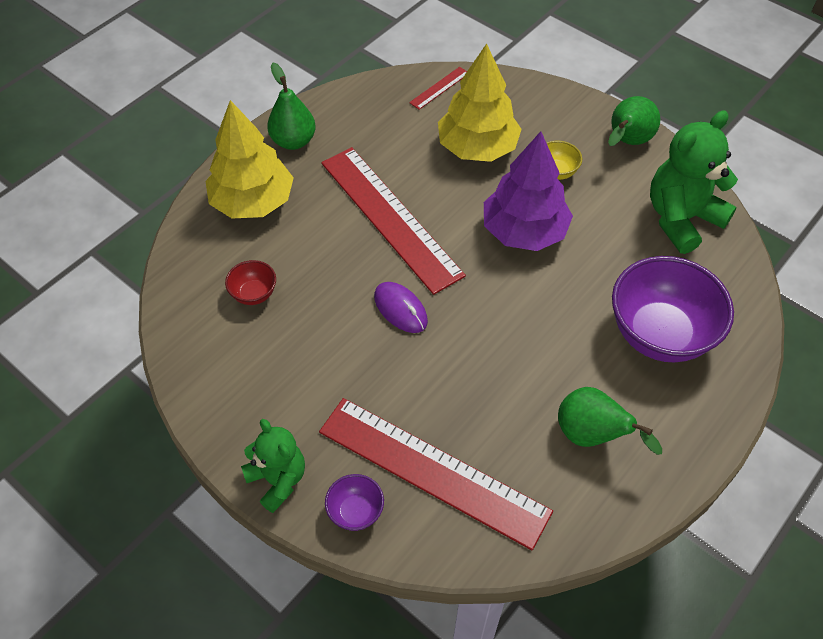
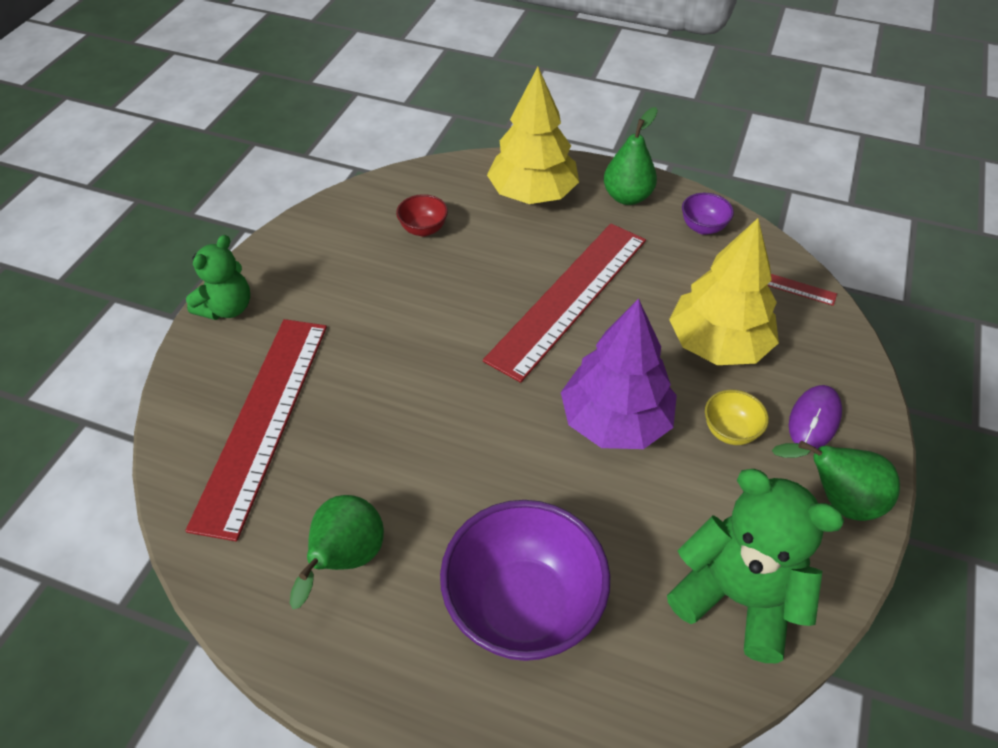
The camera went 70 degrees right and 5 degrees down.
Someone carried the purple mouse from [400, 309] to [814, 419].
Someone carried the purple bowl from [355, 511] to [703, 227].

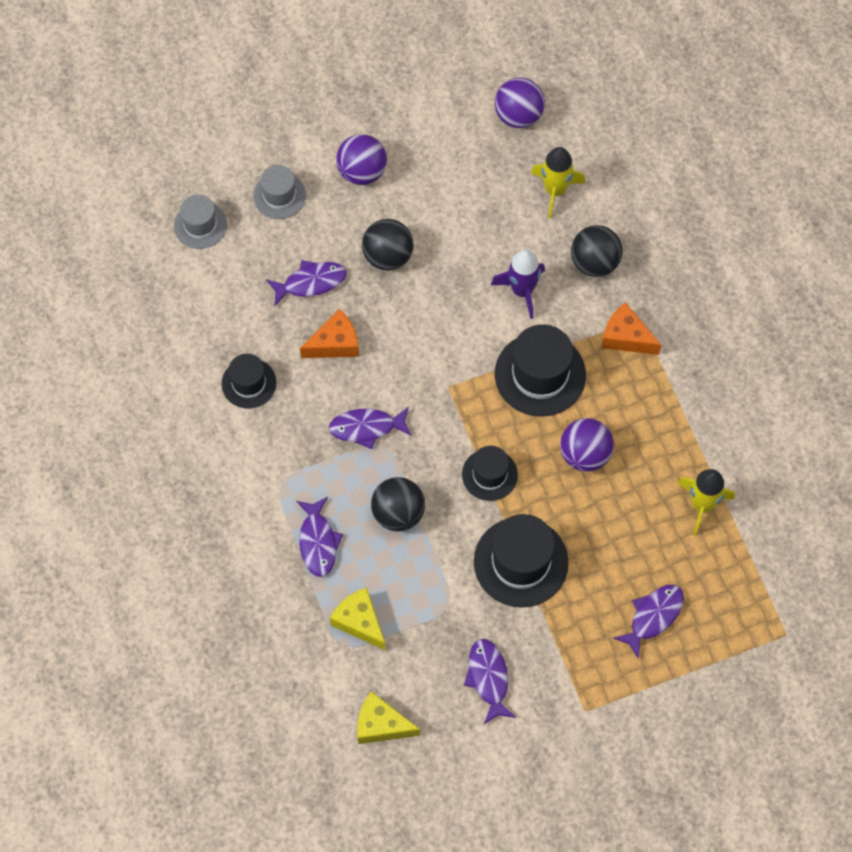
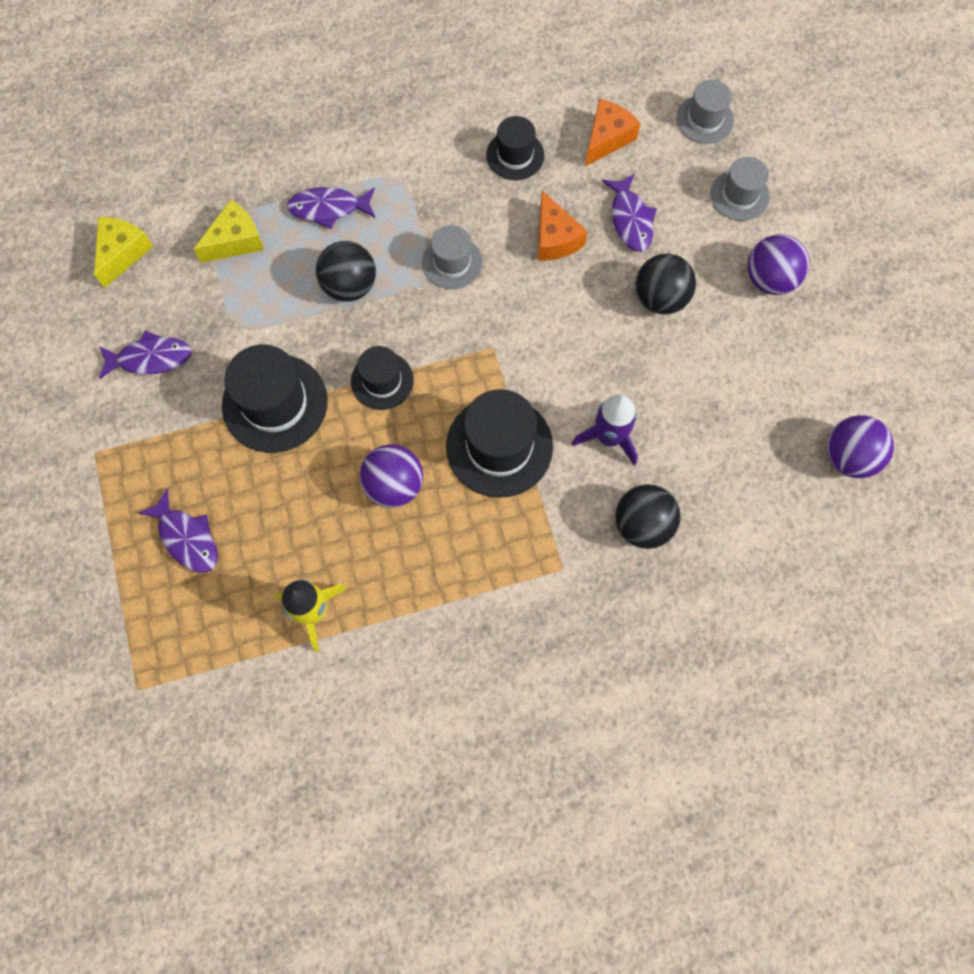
The camera went 95 degrees right and 5 degrees up.
Someone took away the yellow rocket at [555, 190].
Someone carried the orange cheese from [626, 337] to [607, 139].
Someone swapped the purple fish at [366, 428] for the grey hat at [452, 262].

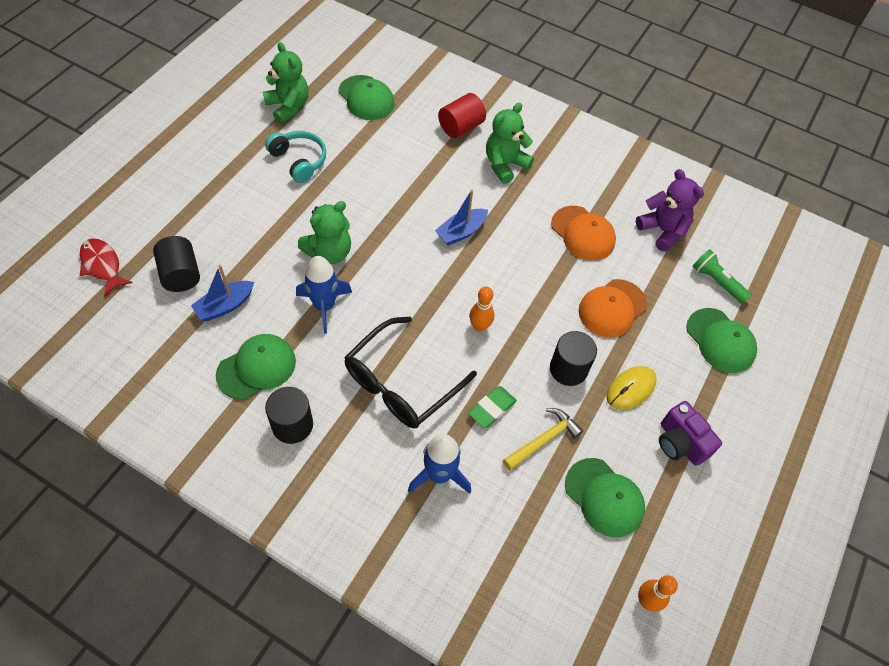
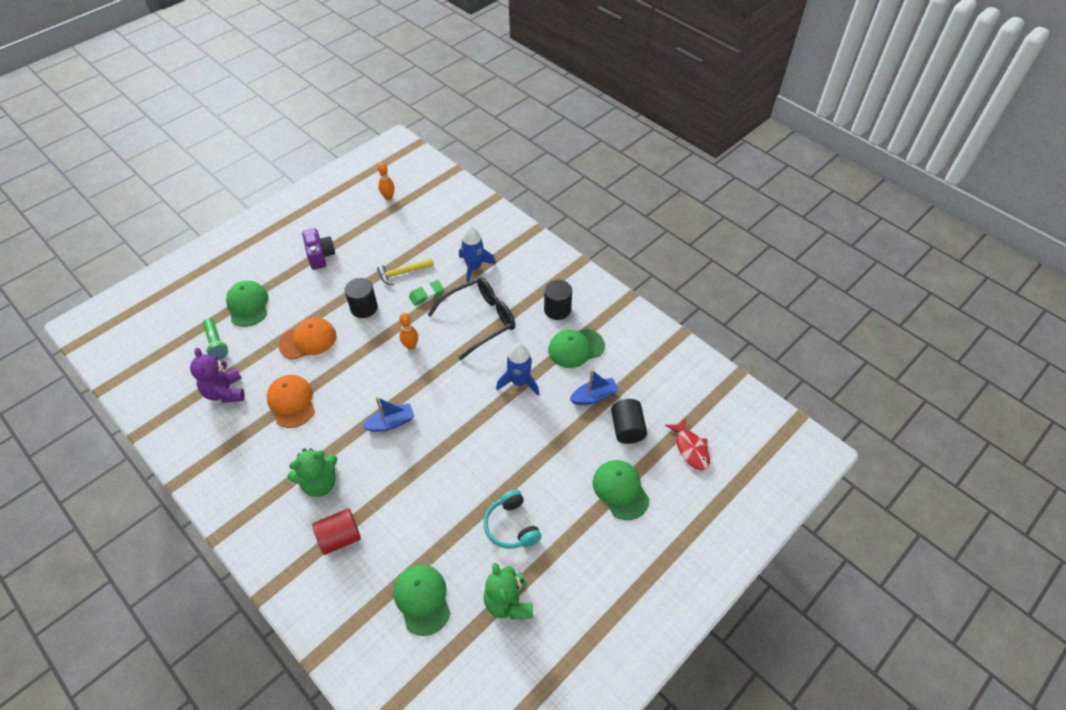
The camera went 160 degrees left and 5 degrees down.
Someone took away the green teddy bear at [329, 252].
Someone took away the yellow mouse at [631, 389].
Someone carried the green cap from [604, 497] to [620, 490].

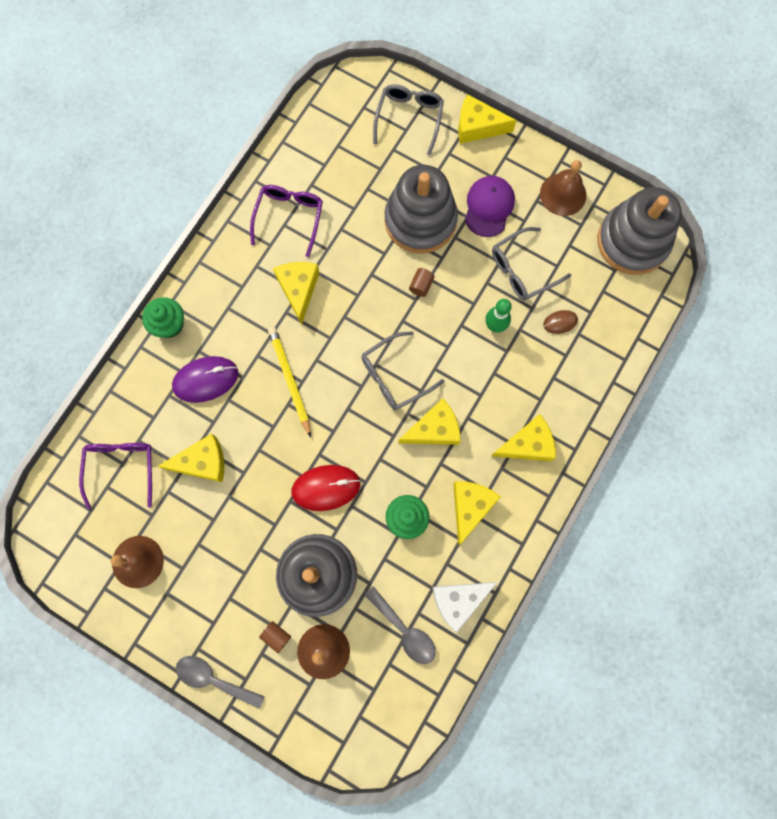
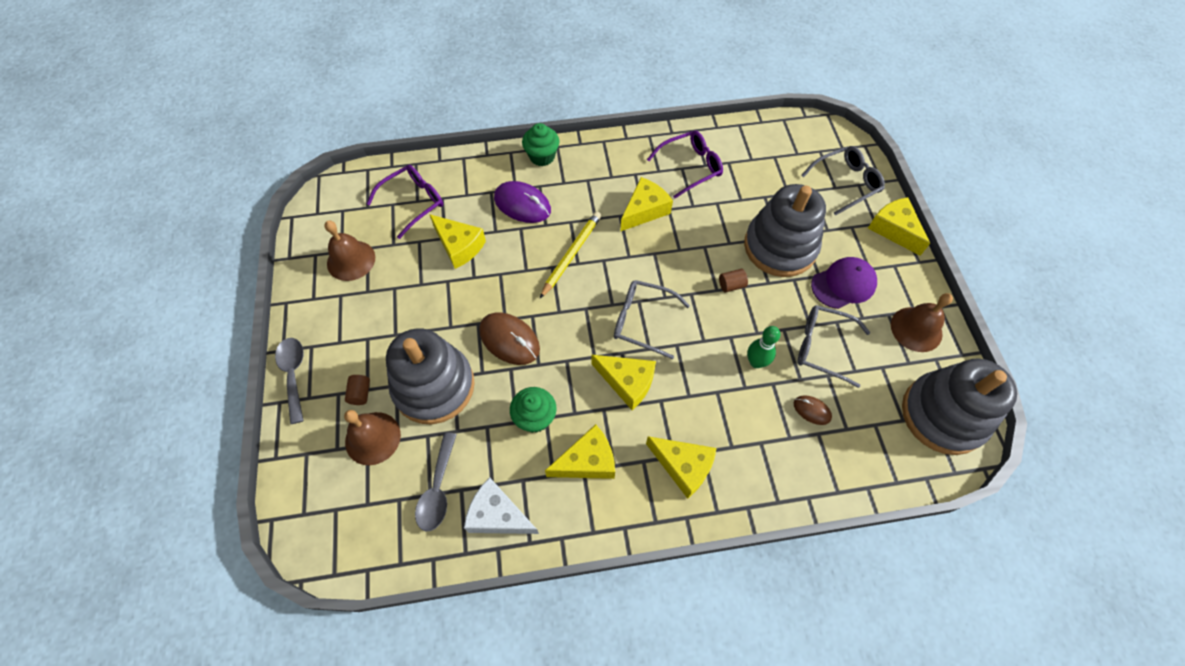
The camera went 50 degrees right and 15 degrees down.
Someone repainted the red mouse at [326, 488], which became the brown mouse at [509, 340].

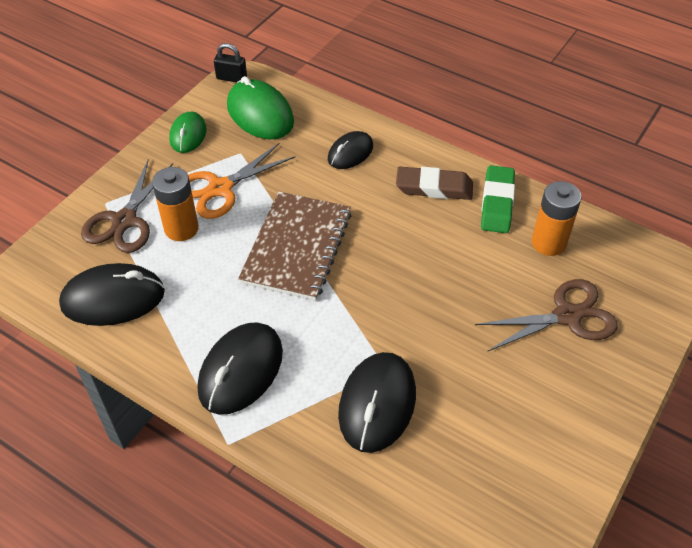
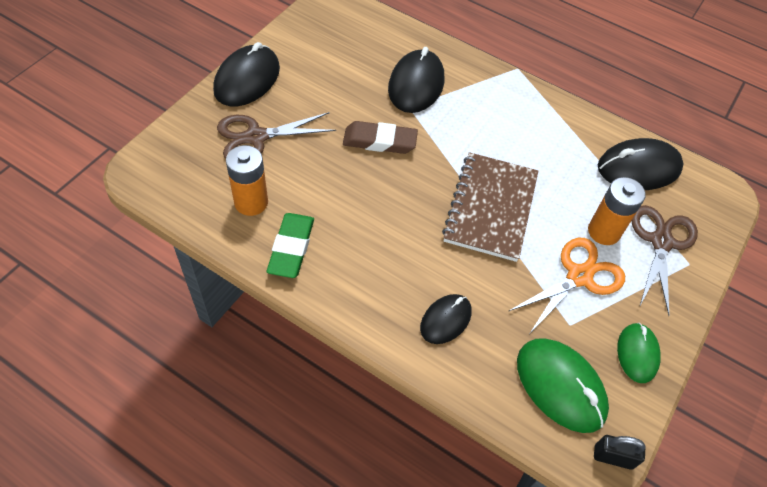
The camera went 175 degrees right and 5 degrees up.
Someone carried the brown eraser from [434, 187] to [379, 141].
Someone carried the black mouse from [241, 370] to [247, 79].

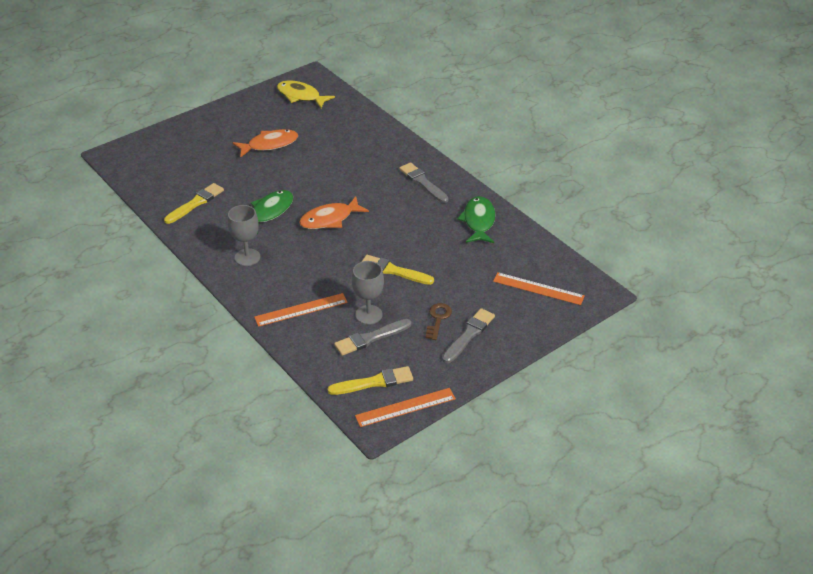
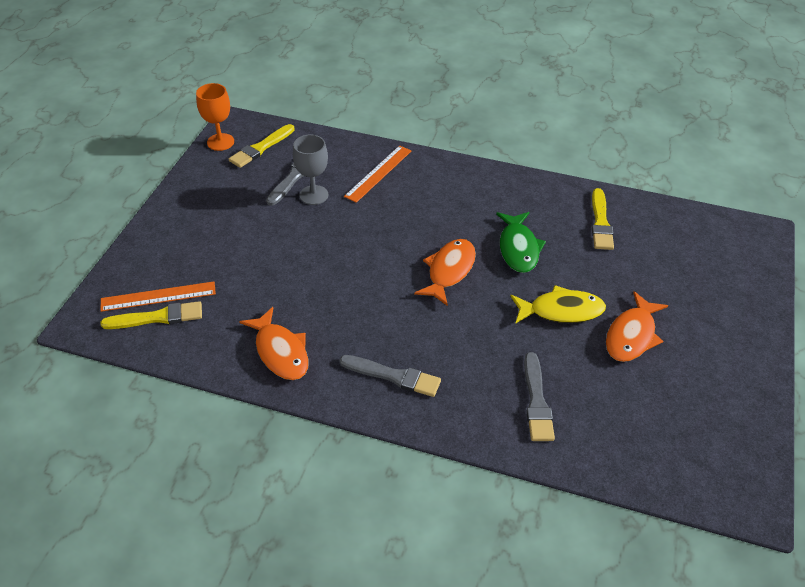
The camera went 145 degrees right and 5 degrees up.
Someone carried the yellow fish from [301, 96] to [561, 311].
Someone repainted the green fish at [478, 221], which became the orange fish at [280, 352].
Someone took away the grey goblet at [247, 257].
Someone carried the yellow brush from [394, 271] to [157, 317].
Someone took away the brown key at [438, 319].
Someone carried the grey brush from [469, 335] to [536, 401].
Someone swapped the orange ruler at [405, 407] for the orange goblet at [220, 142].

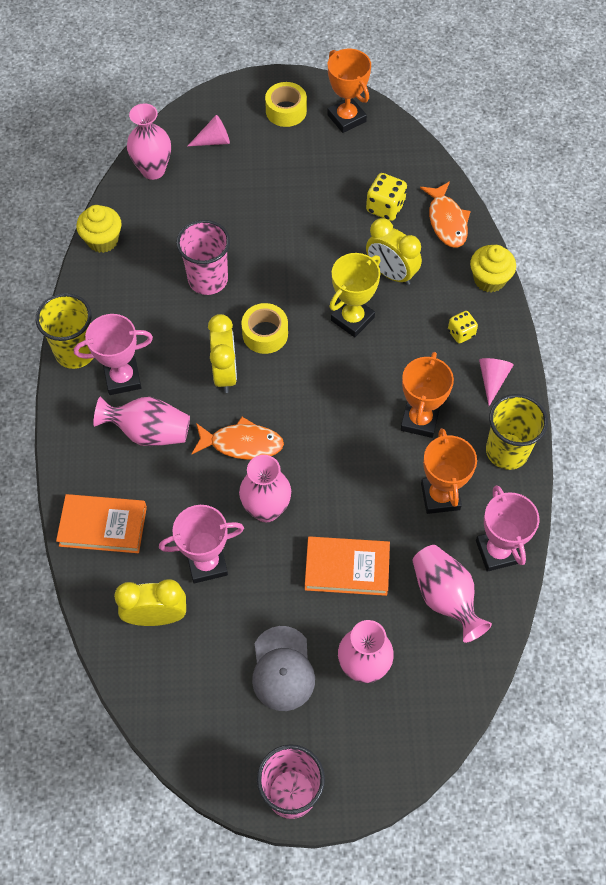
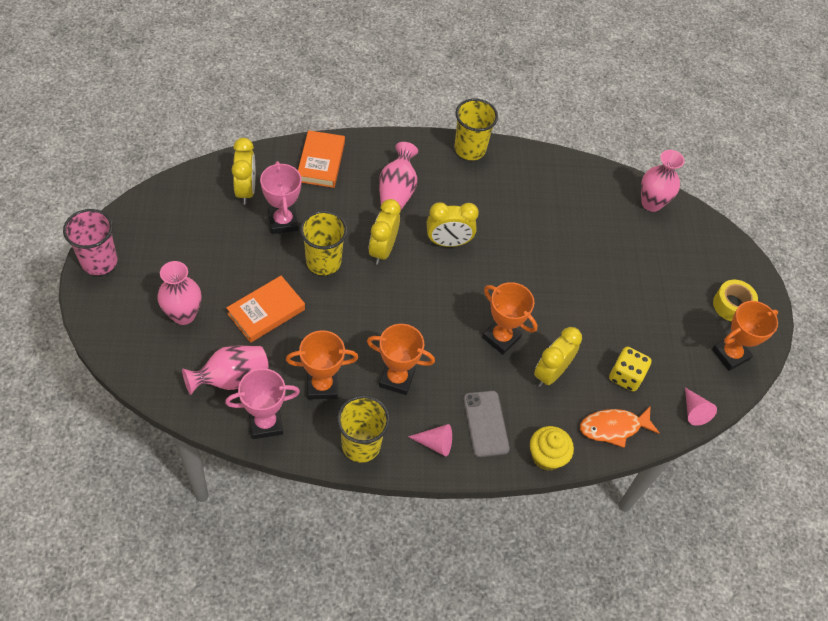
The camera went 85 degrees right and 5 degrees down.
Someone carried the pink cone from [214, 141] to [694, 411].
Someone took away the yellow cupcake at [103, 240].
Someone took away the pink cup at [208, 279].
Someone repainted the yellow trophy at [352, 319], which became the orange trophy at [501, 337].
Someone took away the yellow tape at [265, 334].
Someone swapped the yellow dice at [461, 333] for the grey phone at [486, 423].
Someone took away the pink trophy at [122, 378].
Someone swapped the orange fish at [242, 444] for the yellow clock at [382, 250].
Someone swapped the pink vase at [266, 509] for the yellow cup at [323, 262].
Someone rotated the orange book at [347, 568] by 45 degrees clockwise.
Someone took away the grey cap at [282, 669].

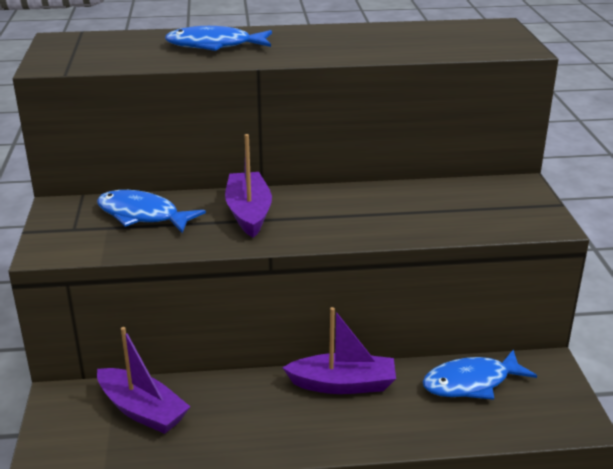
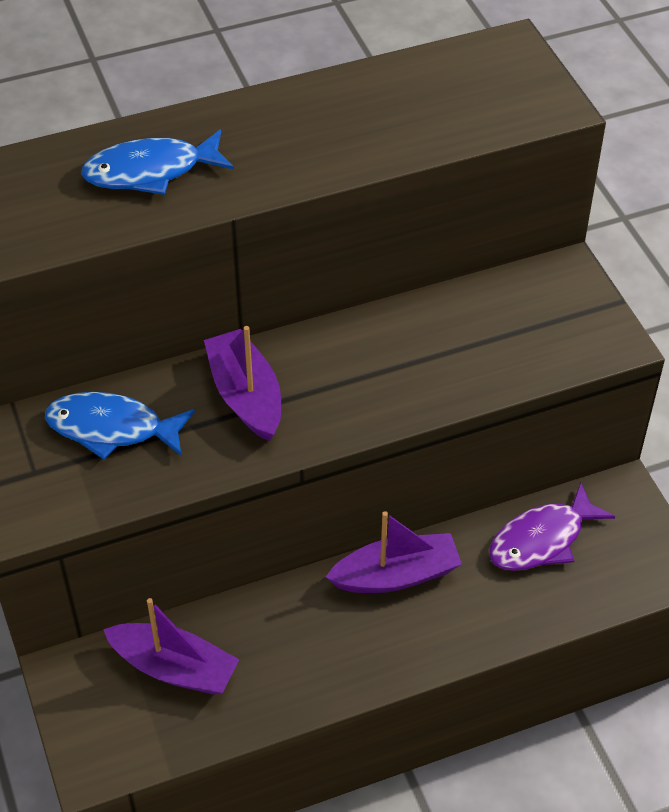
The camera went 15 degrees left and 20 degrees up.
Someone repainted the blue fish at [471, 383], which became the purple fish at [542, 539].

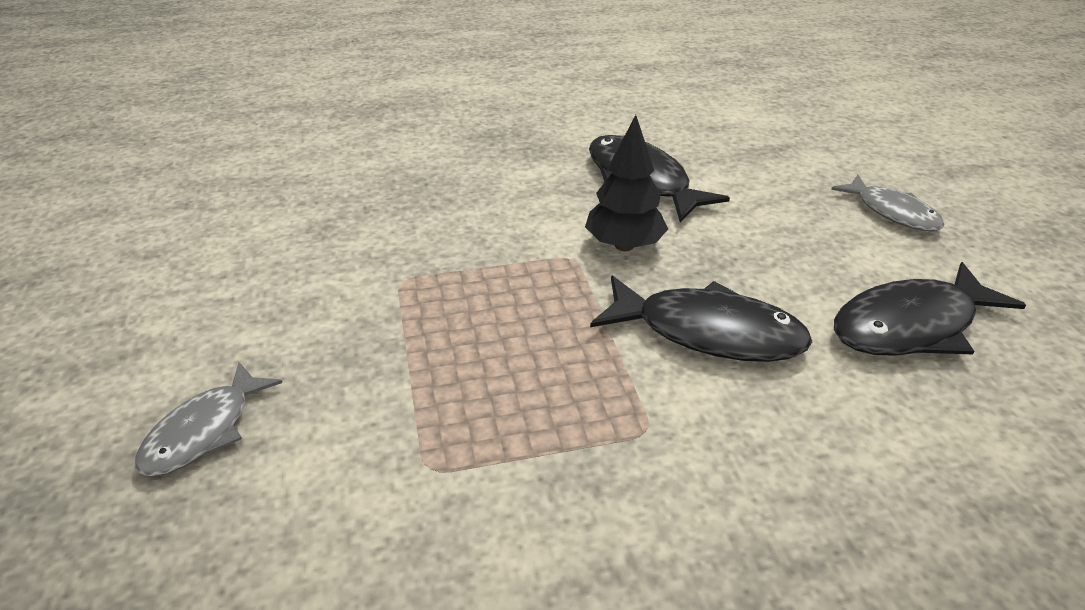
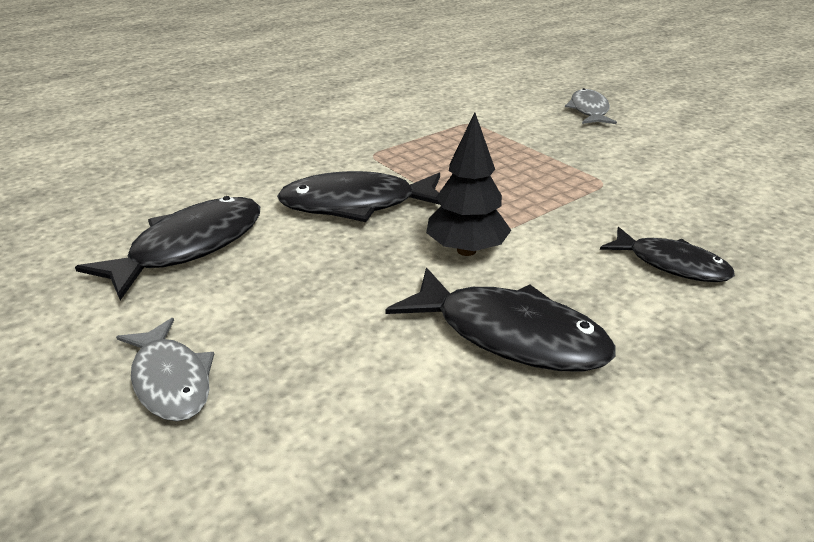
The camera went 155 degrees right and 5 degrees down.
Someone rotated the grey fish at [892, 212] by 150 degrees counterclockwise.
Someone put down the black fish at [671, 264].

